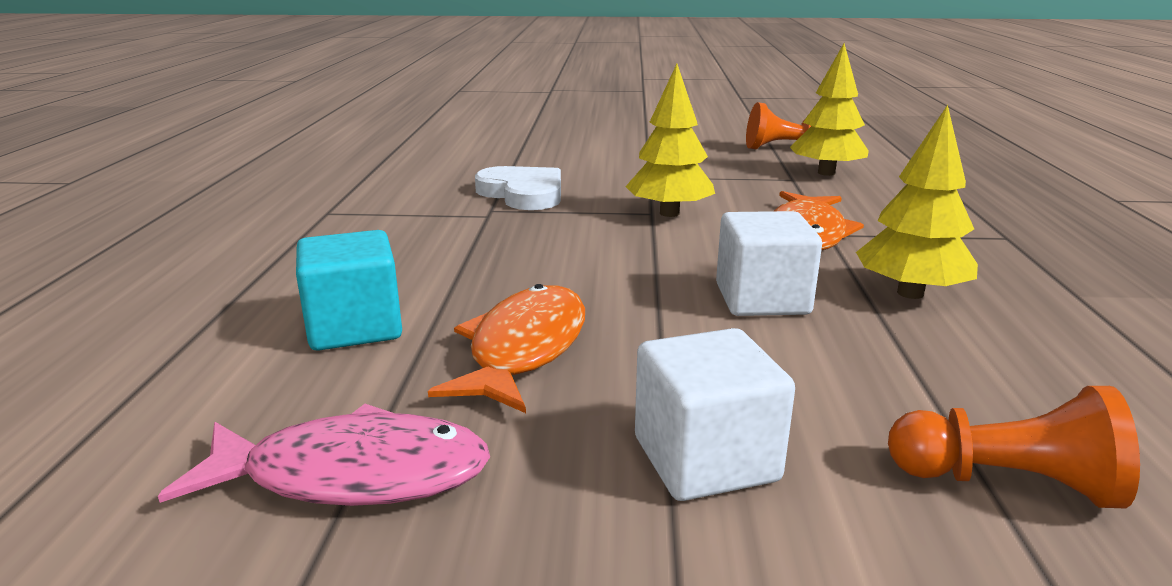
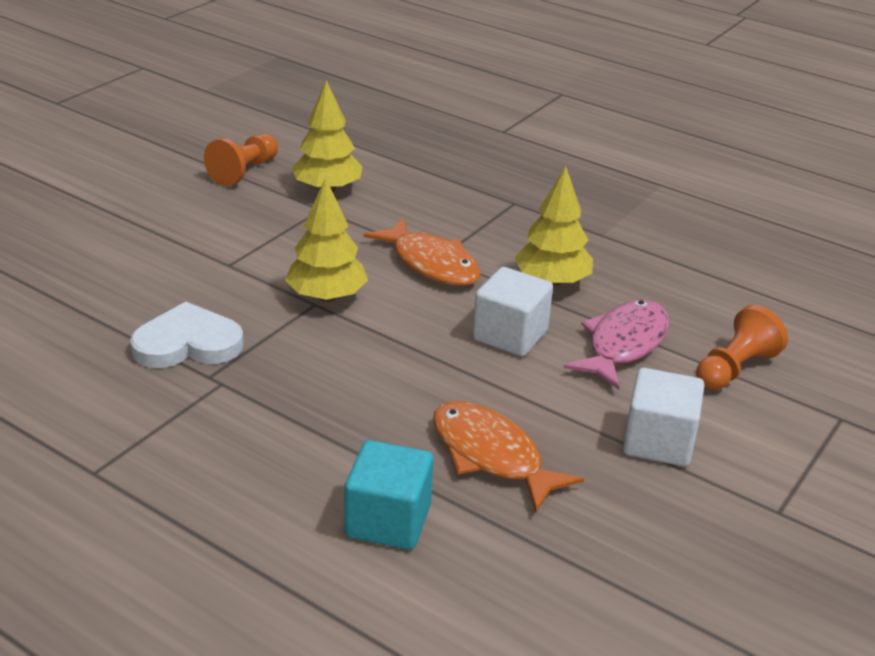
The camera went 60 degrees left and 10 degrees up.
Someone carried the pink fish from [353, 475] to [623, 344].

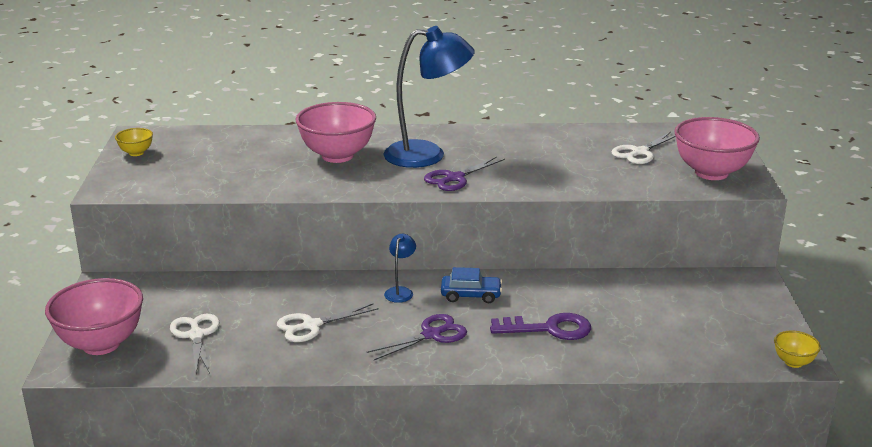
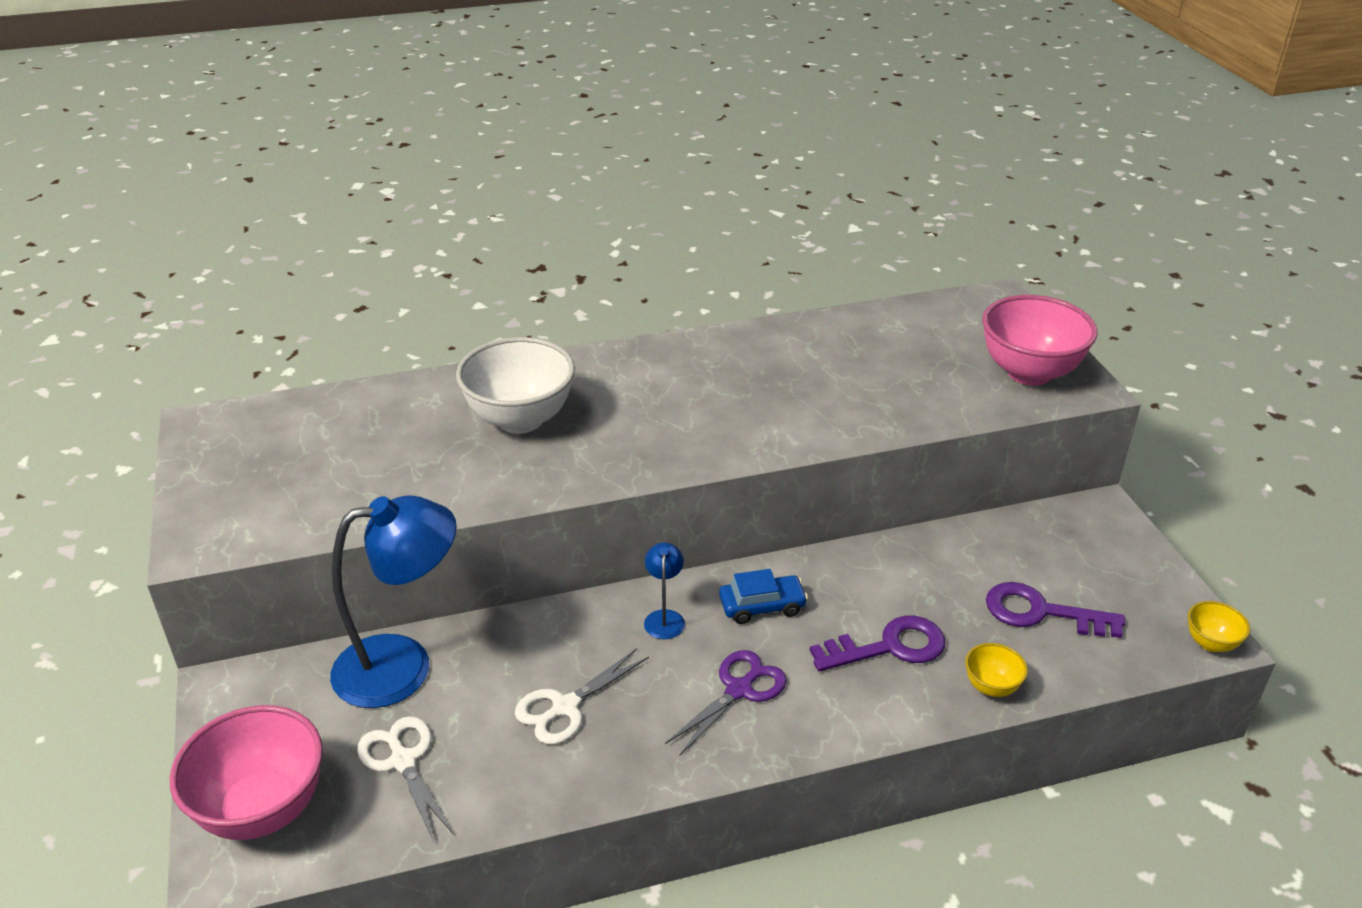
The camera went 15 degrees left and 10 degrees up.
Someone carried the blue lamp from [427, 155] to [403, 666].
Someone repainted the pink bowl at [337, 156], which became the white bowl at [520, 419].
Someone carried the yellow bowl from [136, 153] to [991, 687].
Someone took away the white scissors at [640, 152].
Someone took away the purple scissors at [455, 178].
Someone put down the purple key at [1041, 612].

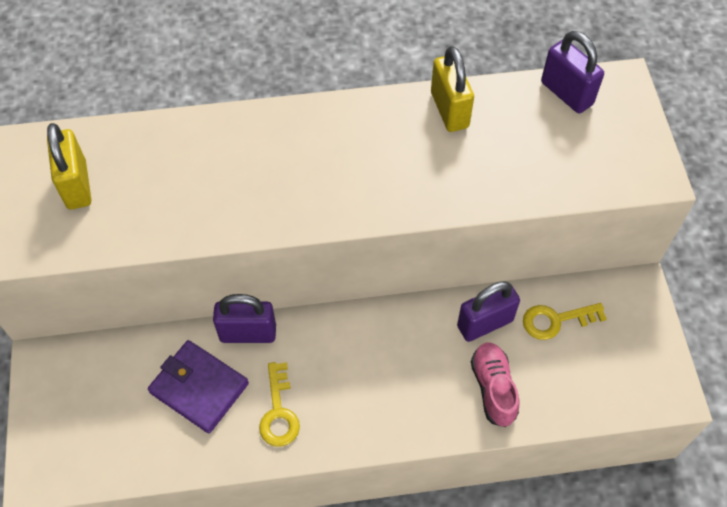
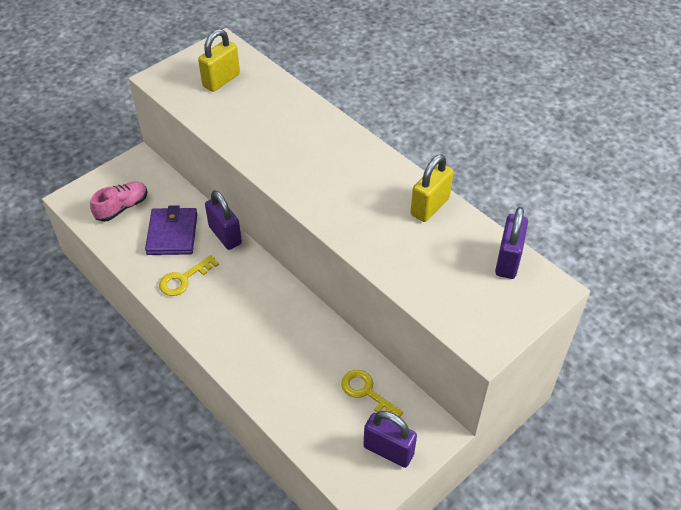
The camera went 55 degrees right and 10 degrees down.
Someone carried the purple padlock from [485, 323] to [388, 450].
Someone carried the pink shoe from [493, 388] to [122, 207].

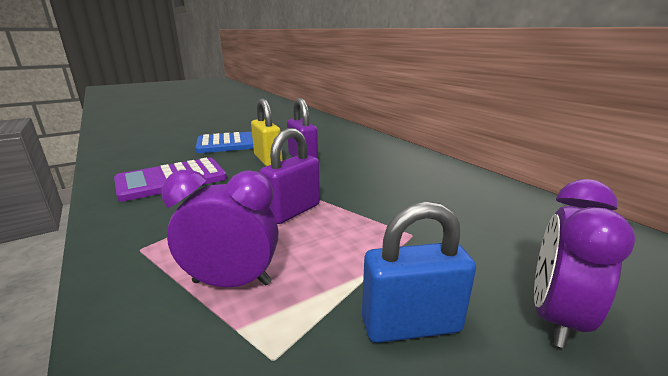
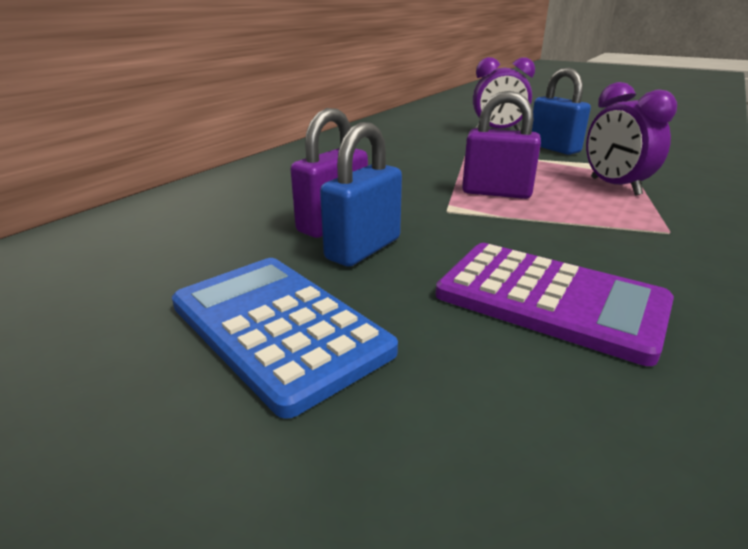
The camera went 115 degrees left and 5 degrees up.
Someone repainted the yellow padlock at [268, 160], which became the blue padlock at [363, 249].

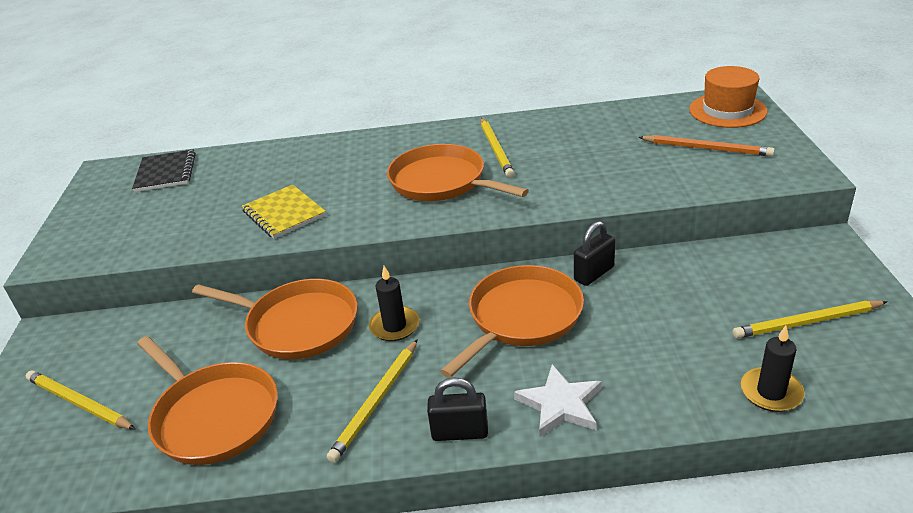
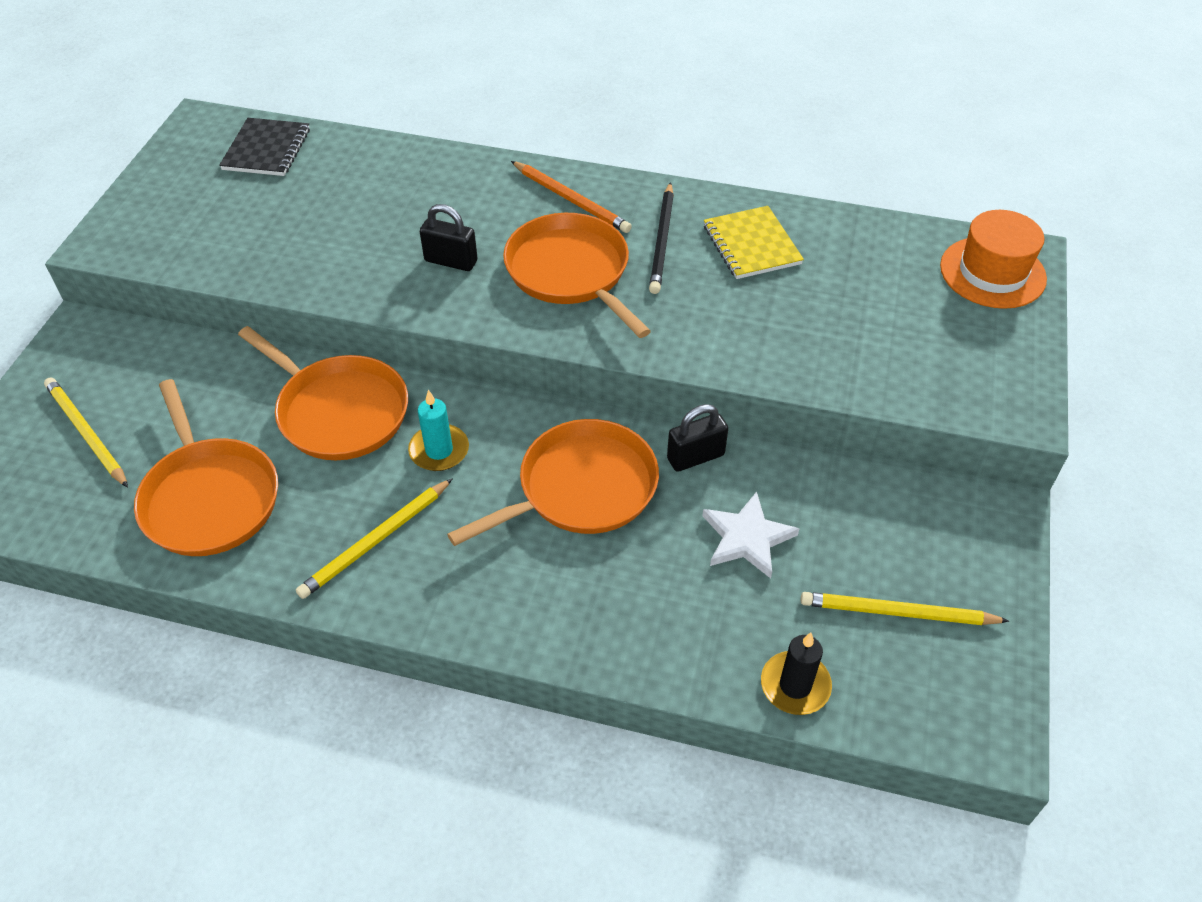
The camera went 15 degrees right and 15 degrees up.
Someone repainted the yellow pencil at [496, 149], which became the black pencil at [662, 241].
Someone carried the orange pencil from [707, 148] to [571, 200].
Someone carried the yellow notebook from [284, 213] to [751, 245].
Someone repainted the black candle at [394, 326], which became the turquoise candle at [439, 450].
Someone carried the white star from [560, 404] to [747, 538].
Someone carried the black padlock from [460, 432] to [451, 261].

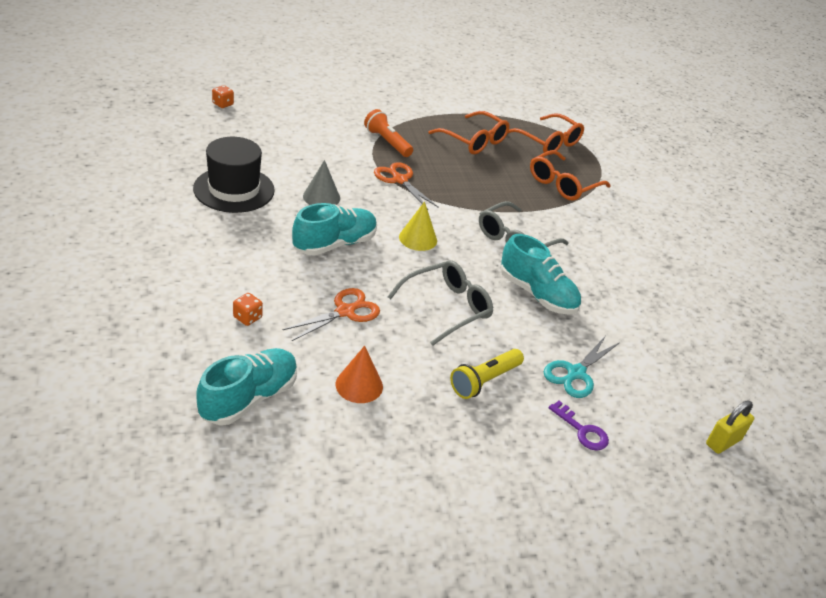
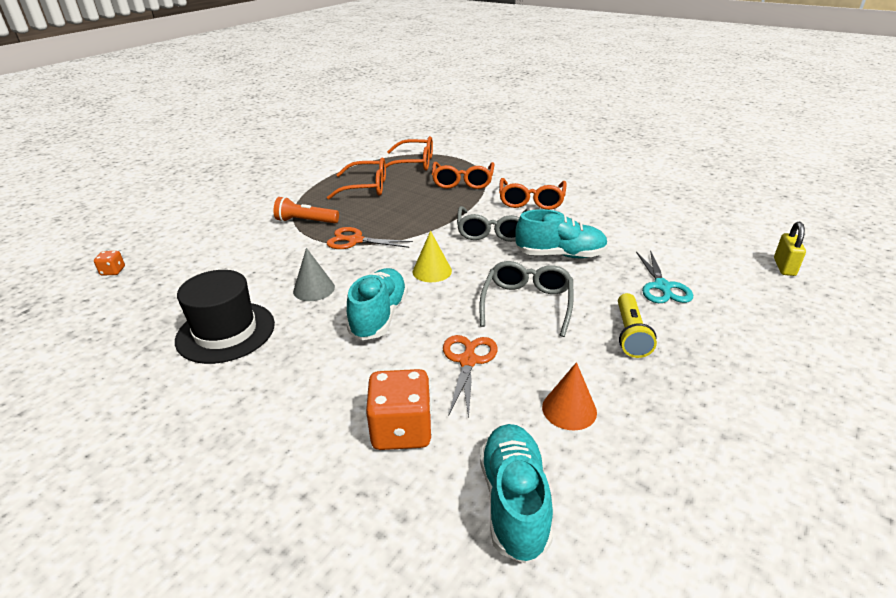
The camera went 35 degrees left and 5 degrees down.
Someone scaled the orange dice at [247, 317] by 2.11.
Someone took away the purple key at [582, 430].
Someone put down the orange glasses at [531, 201].

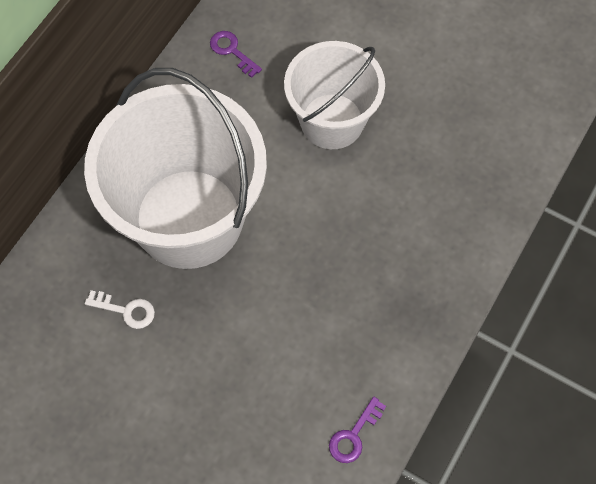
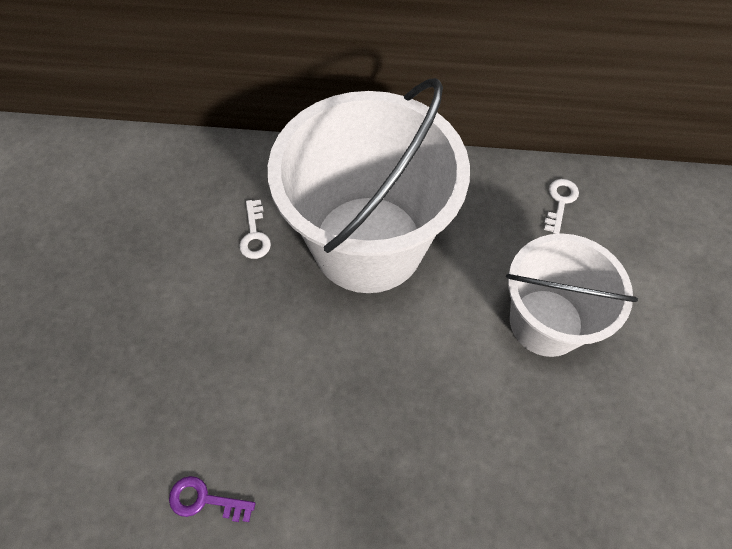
The camera went 65 degrees right and 5 degrees down.
Someone repainted the purple key at [232, 51], which became the white key at [560, 202].

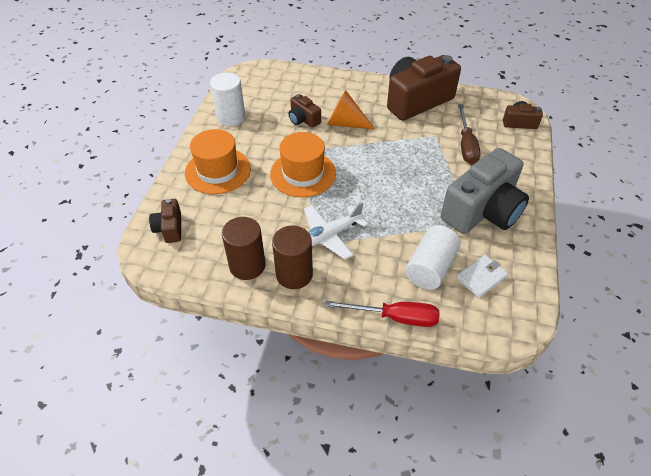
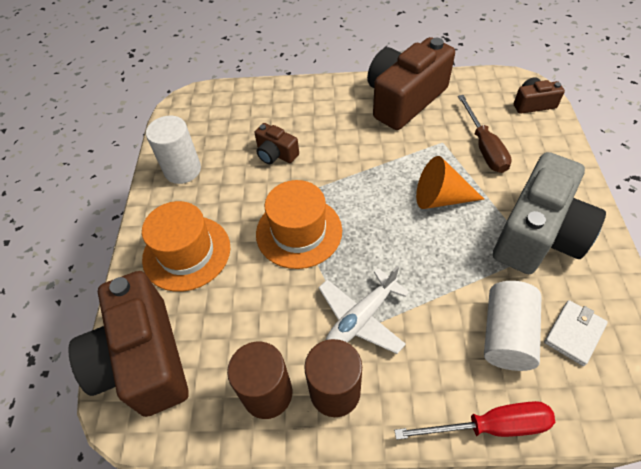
The camera went 10 degrees left and 5 degrees up.
Someone carried the orange cone from [345, 123] to [440, 198].
Someone scaled the brown camera at [169, 228] by 2.15.

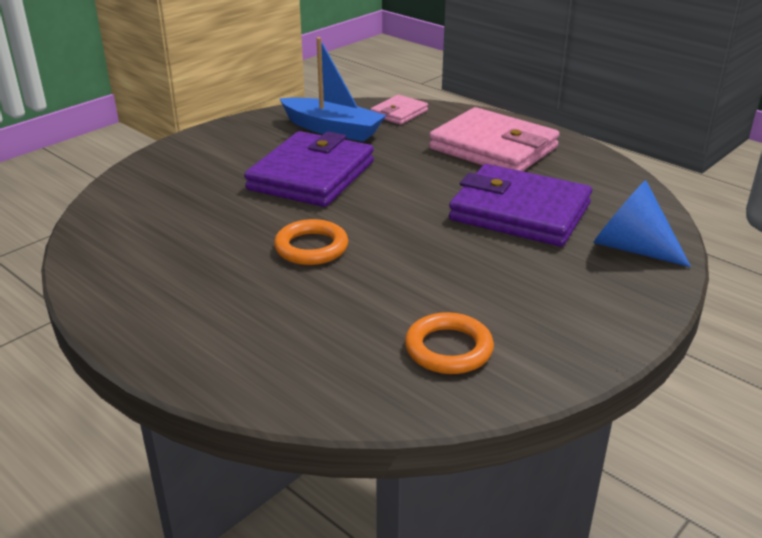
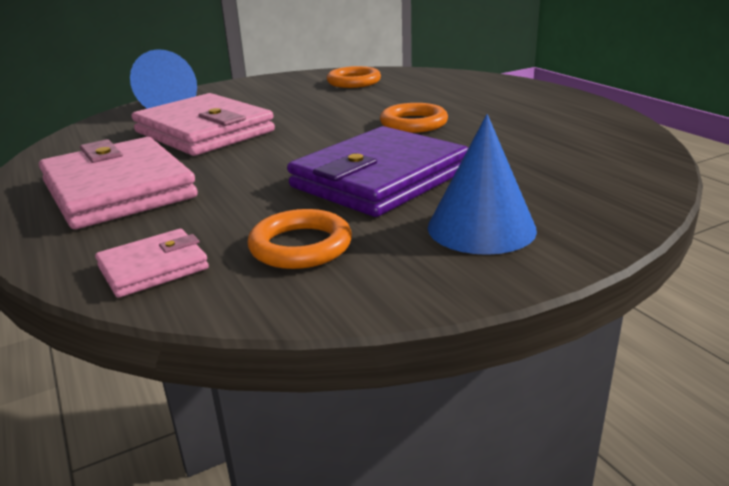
The camera went 160 degrees left and 5 degrees down.
Someone swapped the blue boat at [332, 129] for the orange ring at [300, 246].
Someone repainted the purple wallet at [519, 212], which became the pink wallet at [204, 132].
Someone put down the blue cone at [481, 228].

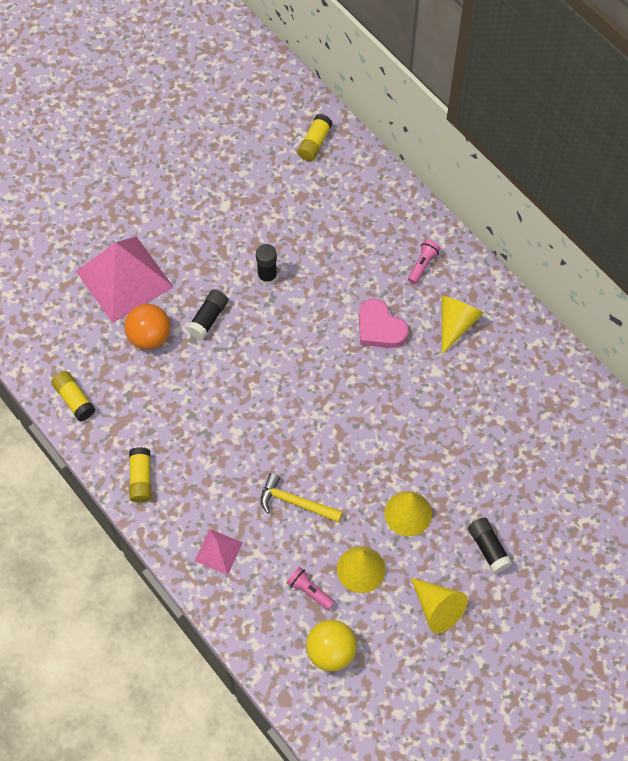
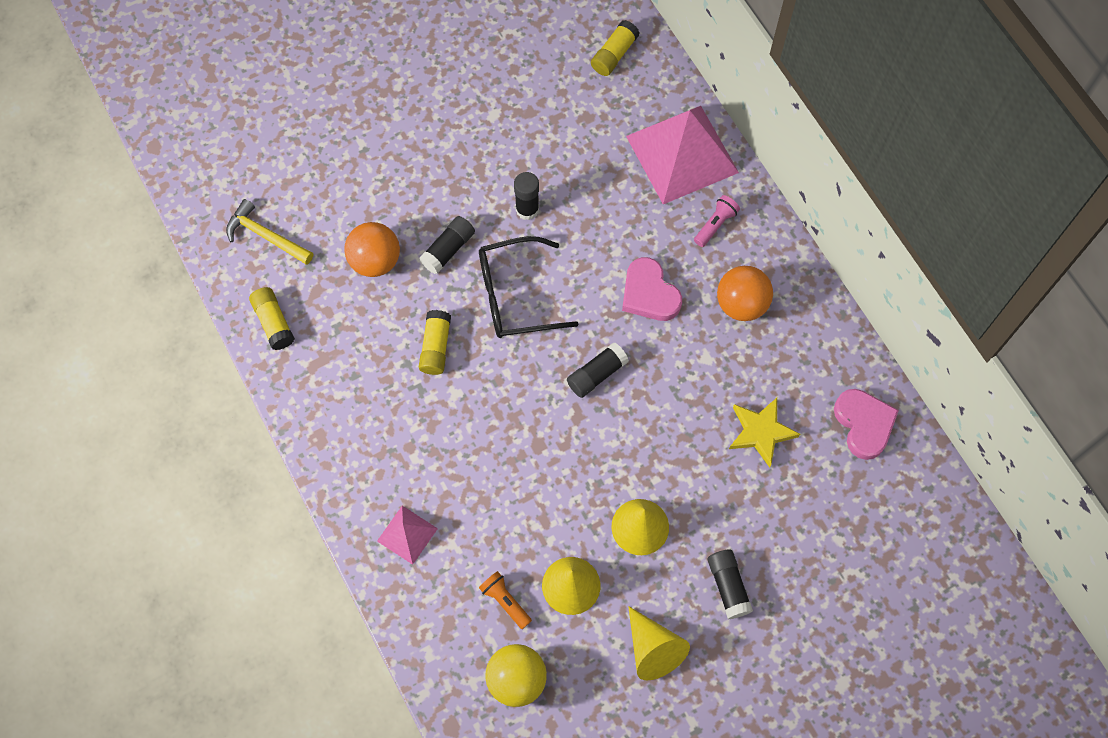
The camera went 10 degrees right and 5 degrees up.
Someone carried the pink pyramid from [124, 279] to [682, 154].
Someone swapped the yellow cone at [456, 324] for the orange ball at [741, 304].
Someone carried the yellow glue stick from [141, 479] to [435, 347].
Someone carried the yellow hammer from [295, 502] to [266, 236].
Someone repainted the pink flashlight at [309, 591], which became the orange flashlight at [505, 601].
Someone put down the black glasses at [514, 296].
Someone put down the black glue stick at [596, 374].
Someone put down the pink heart at [864, 424].
Someone put down the yellow star at [761, 432].

